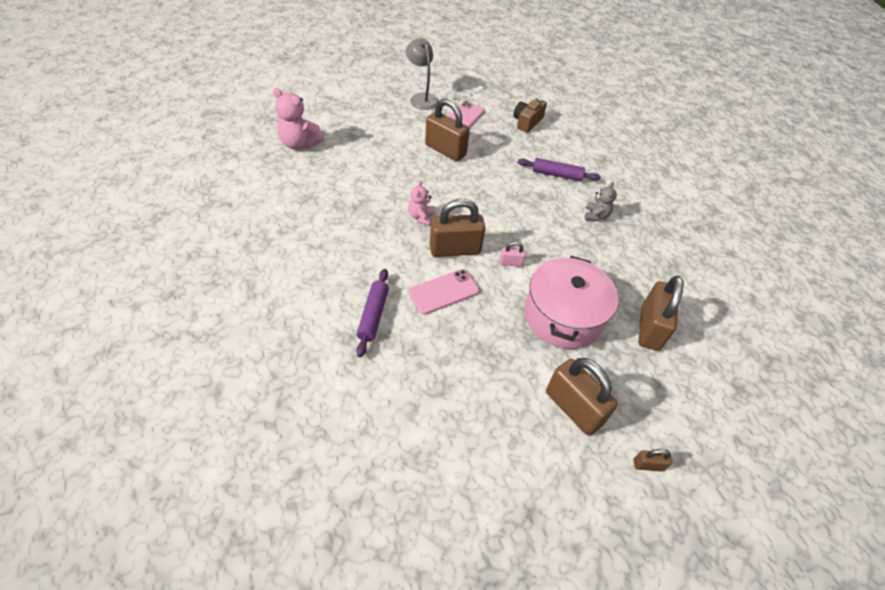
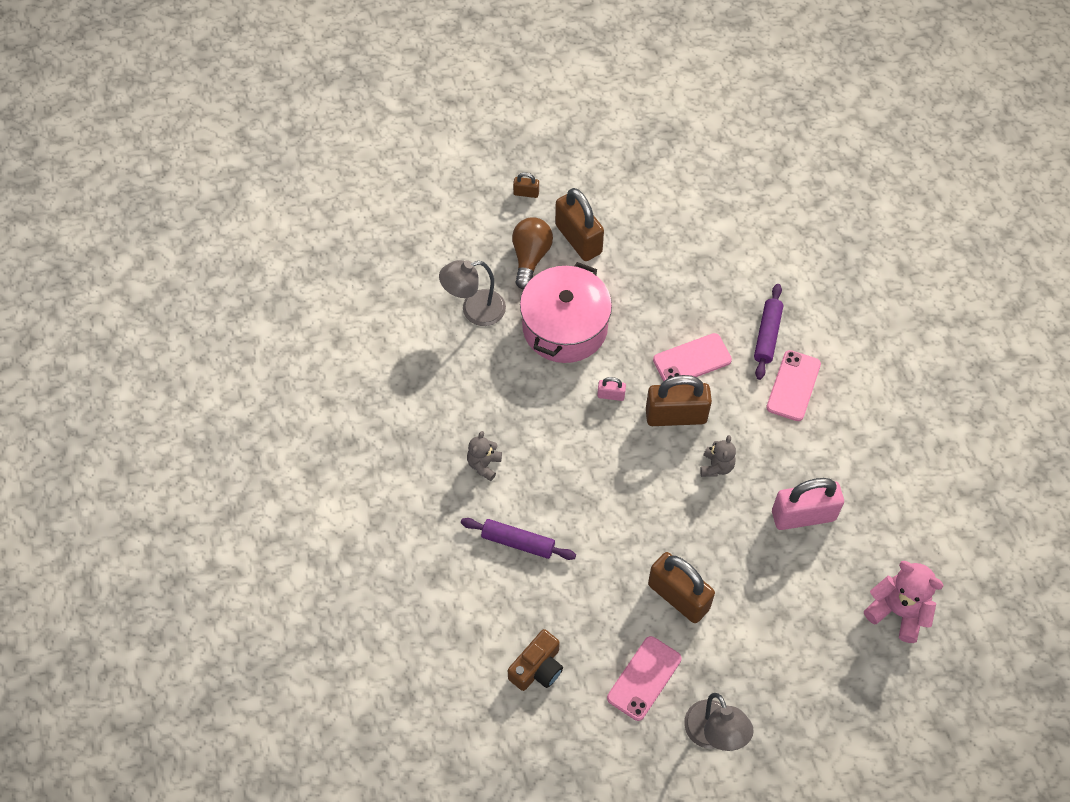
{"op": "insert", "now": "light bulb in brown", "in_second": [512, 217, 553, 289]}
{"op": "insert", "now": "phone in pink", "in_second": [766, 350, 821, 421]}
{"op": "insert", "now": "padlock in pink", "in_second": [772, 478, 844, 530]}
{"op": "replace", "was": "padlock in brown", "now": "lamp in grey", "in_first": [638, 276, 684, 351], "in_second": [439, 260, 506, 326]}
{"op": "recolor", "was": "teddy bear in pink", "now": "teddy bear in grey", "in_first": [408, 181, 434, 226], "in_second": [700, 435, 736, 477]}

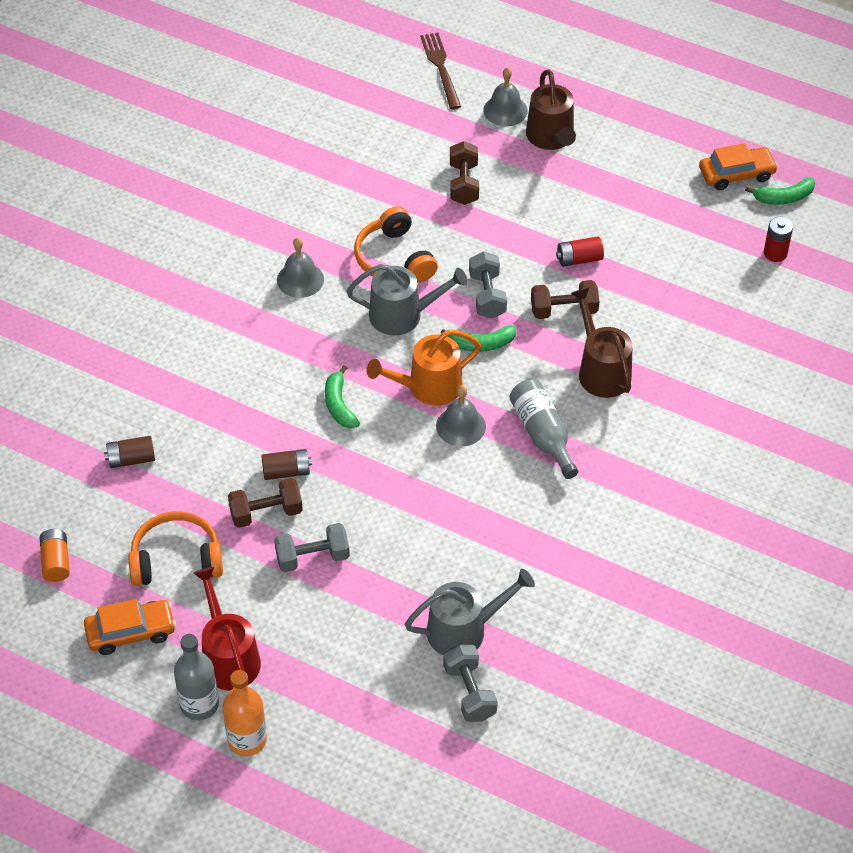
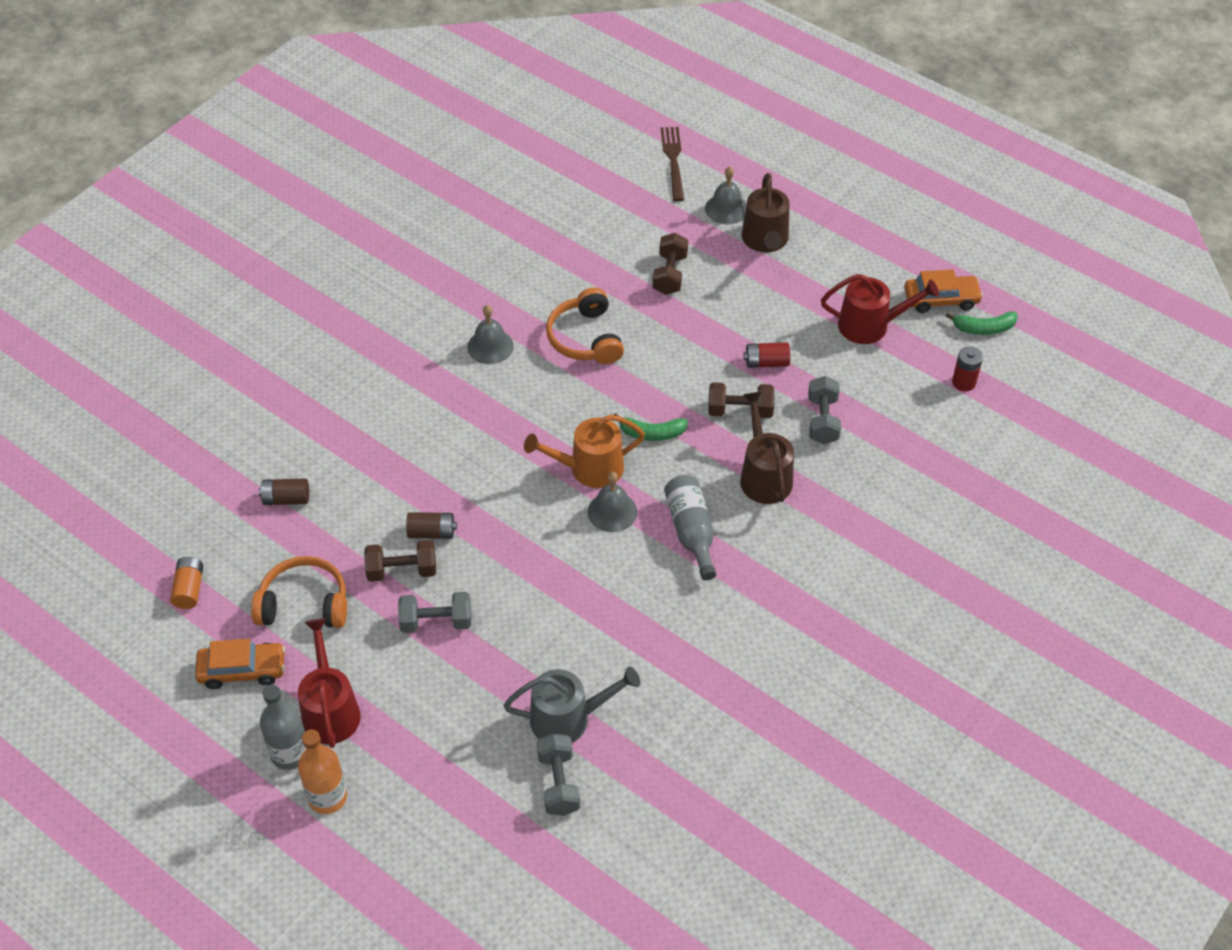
{"op": "delete", "was": "banana in green", "in_first": [325, 365, 360, 428]}
{"op": "delete", "was": "watering can in grey", "in_first": [347, 264, 468, 335]}
{"op": "insert", "now": "watering can in red", "in_second": [821, 274, 939, 344]}
{"op": "move", "was": "dumbbell in grey", "in_first": [469, 251, 507, 318], "in_second": [808, 376, 841, 444]}

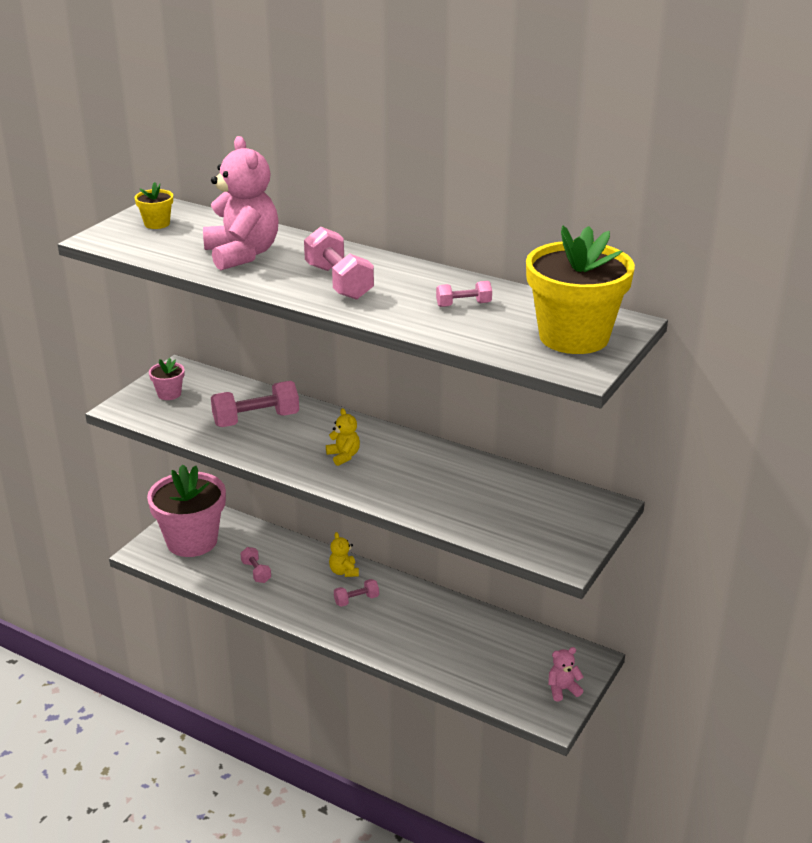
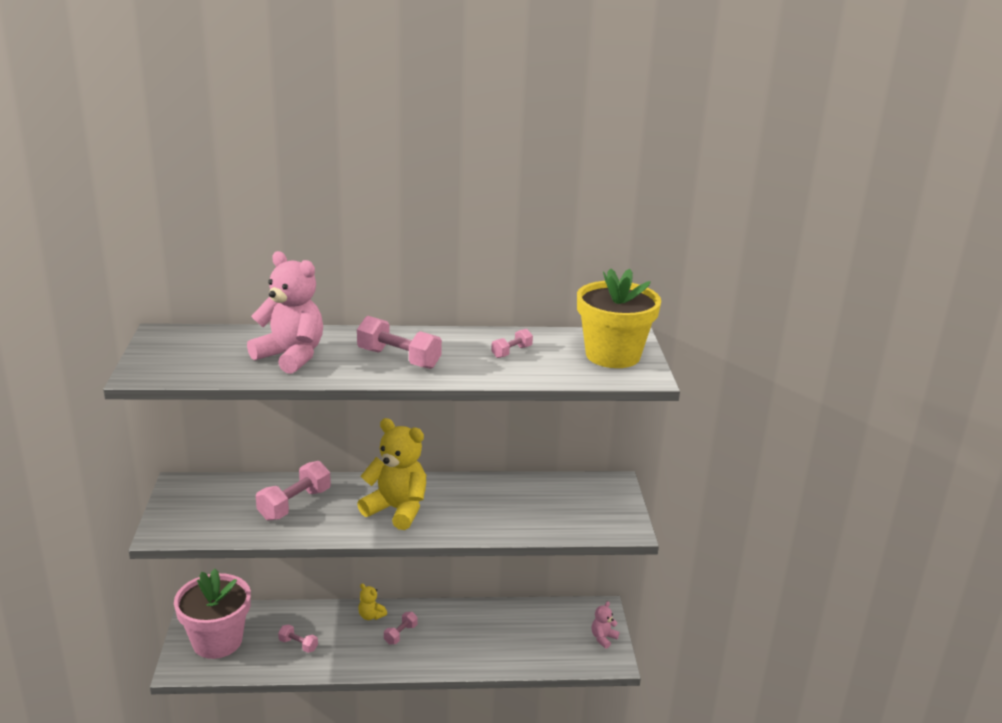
{"op": "delete", "was": "flower pot in yellow", "in_first": [135, 182, 173, 229]}
{"op": "delete", "was": "flower pot in pink", "in_first": [149, 358, 185, 400]}
{"op": "resize", "was": "teddy bear in yellow", "in_first": [326, 408, 360, 466], "in_second": [357, 418, 426, 530], "ratio": 2.19}

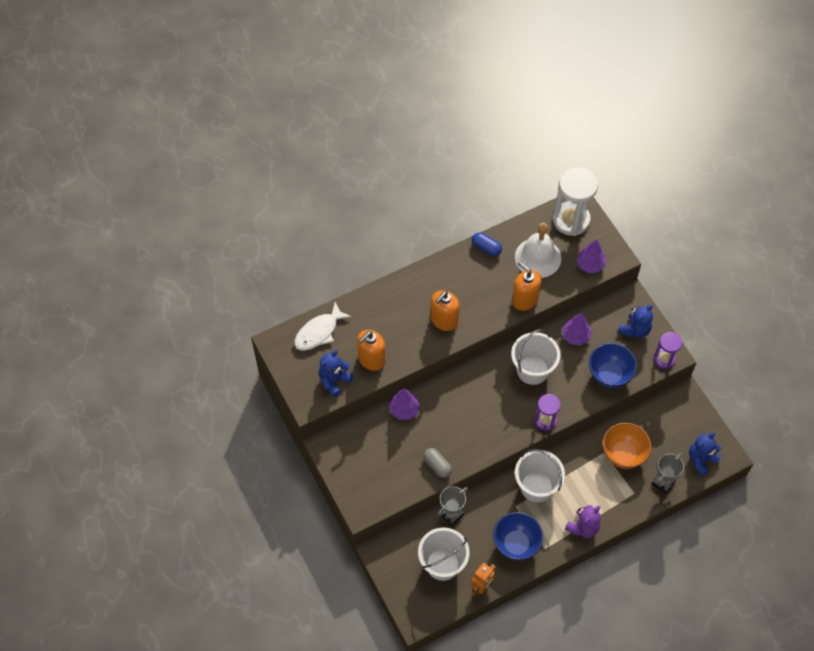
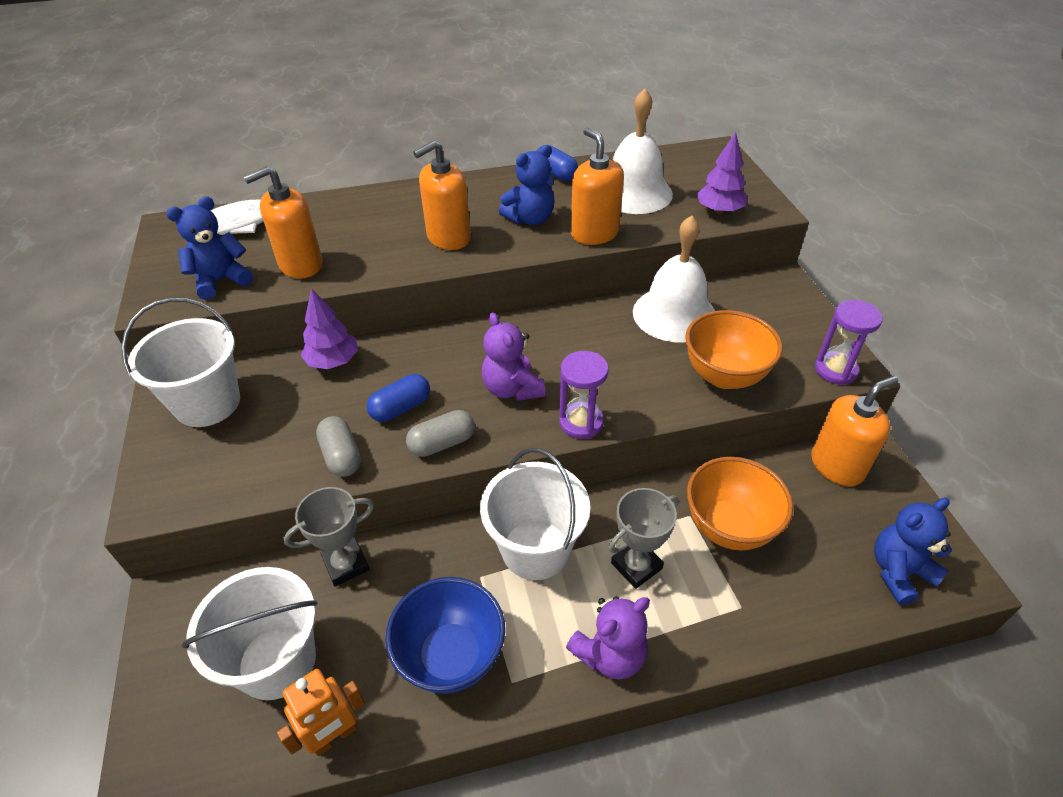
{"op": "delete", "was": "hourglass in white", "in_first": [553, 167, 598, 236]}
{"op": "insert", "now": "capsule in blue", "in_second": [367, 374, 430, 422]}
{"op": "insert", "now": "capsule in grey", "in_second": [406, 410, 475, 457]}
{"op": "insert", "now": "teddy bear in purple", "in_second": [482, 312, 545, 401]}
{"op": "insert", "now": "soap dispenser in orange", "in_second": [811, 376, 898, 486]}
{"op": "move", "was": "bucket in white", "in_first": [511, 329, 560, 385], "in_second": [121, 298, 240, 427]}
{"op": "move", "was": "teddy bear in blue", "in_first": [618, 304, 653, 338], "in_second": [499, 145, 555, 225]}
{"op": "move", "was": "trophy in grey", "in_first": [652, 453, 684, 494], "in_second": [608, 488, 679, 589]}
{"op": "replace", "was": "tree in purple", "now": "bell in white", "in_first": [562, 313, 592, 345], "in_second": [633, 215, 715, 342]}
{"op": "recolor", "was": "bowl in blue", "now": "bowl in orange", "in_first": [589, 343, 637, 388], "in_second": [685, 310, 783, 389]}

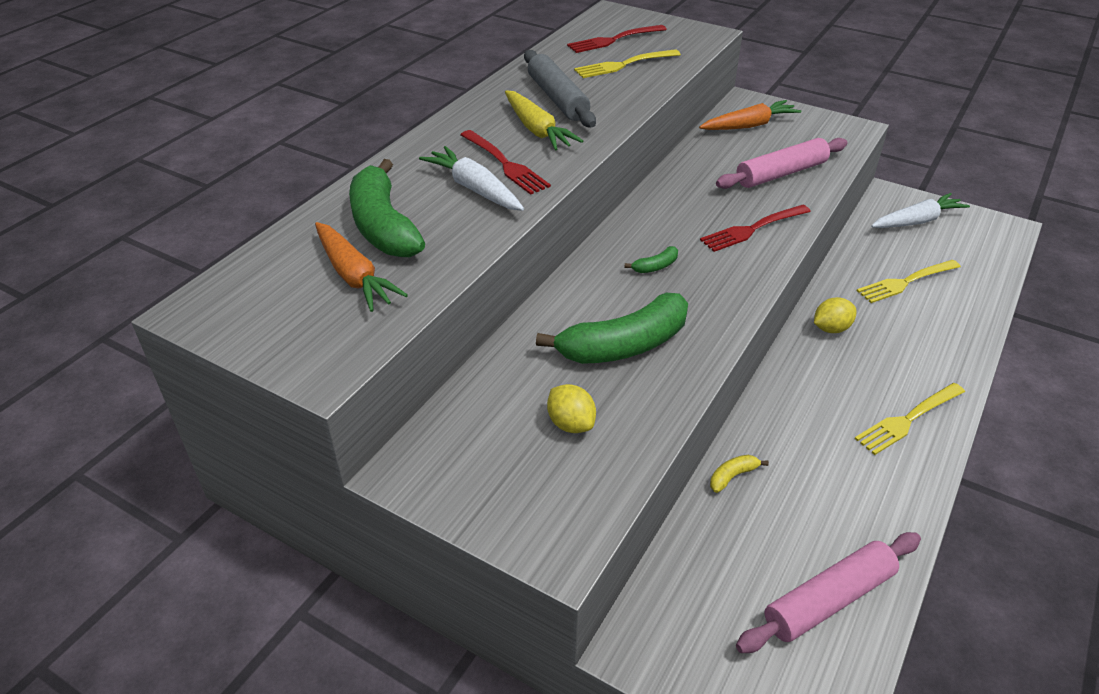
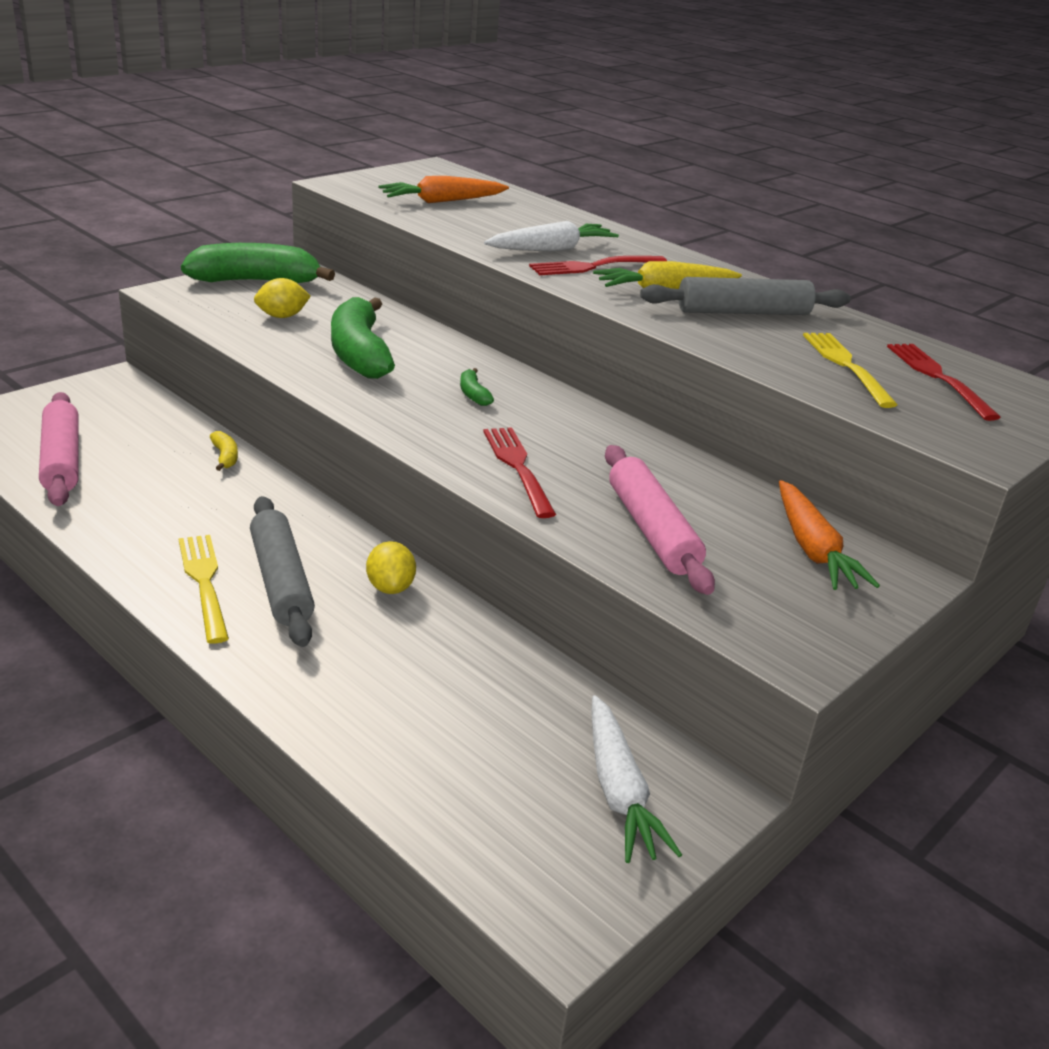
{"op": "delete", "was": "fork in yellow", "in_first": [857, 260, 961, 303]}
{"op": "insert", "now": "rolling pin in grey", "in_second": [250, 496, 315, 647]}
{"op": "move", "was": "banana in green", "in_first": [349, 159, 425, 257], "in_second": [181, 243, 335, 283]}

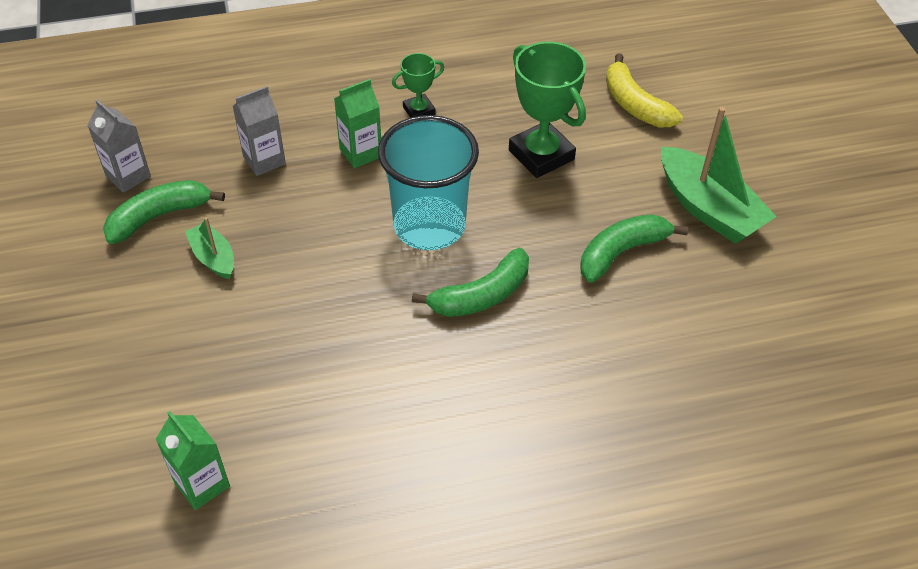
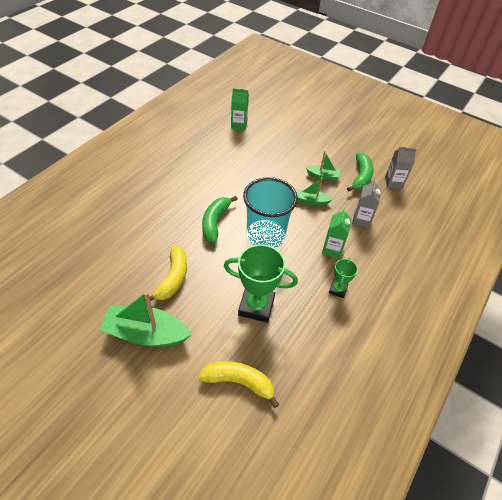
{"op": "insert", "now": "boat in green", "in_second": [297, 177, 333, 205]}
{"op": "recolor", "was": "banana in green", "now": "banana in yellow", "in_first": [580, 214, 688, 283], "in_second": [145, 246, 187, 302]}

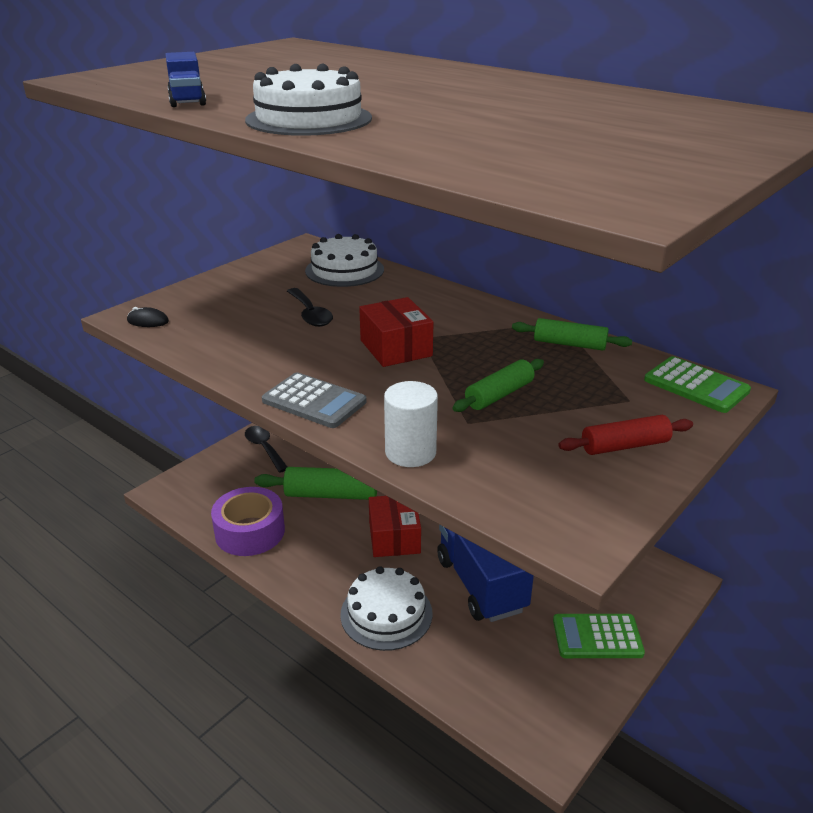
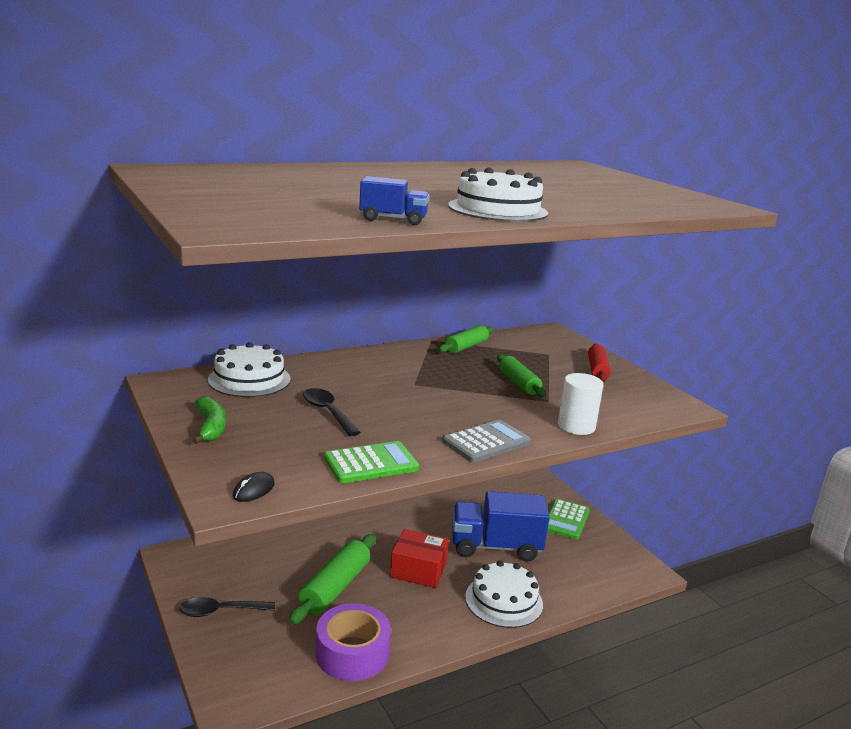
{"op": "delete", "was": "box in red", "in_first": [359, 297, 433, 367]}
{"op": "insert", "now": "banana in green", "in_second": [192, 397, 226, 444]}
{"op": "move", "was": "calculator in green", "in_first": [644, 356, 751, 413], "in_second": [324, 441, 419, 483]}
{"op": "rotate", "was": "spoon in black", "in_first": [287, 288, 333, 327], "in_second": [303, 388, 361, 436], "clockwise": -120}

